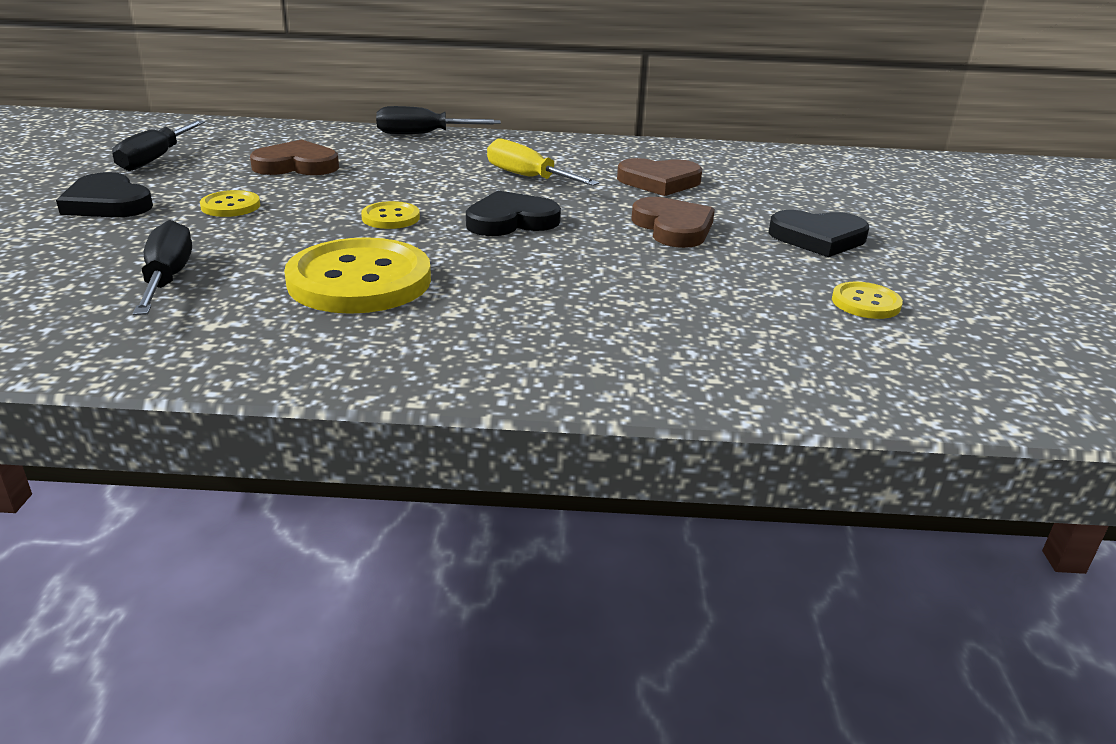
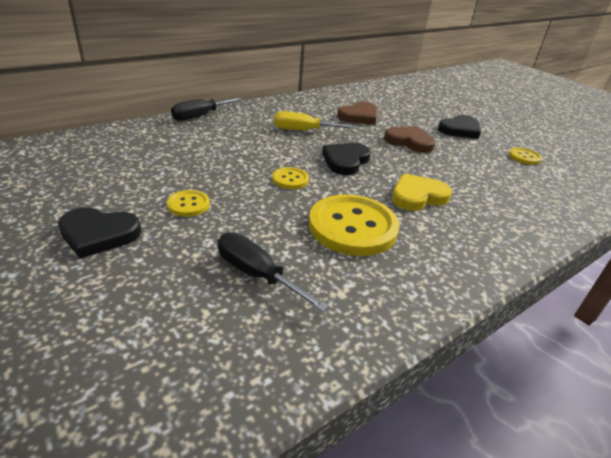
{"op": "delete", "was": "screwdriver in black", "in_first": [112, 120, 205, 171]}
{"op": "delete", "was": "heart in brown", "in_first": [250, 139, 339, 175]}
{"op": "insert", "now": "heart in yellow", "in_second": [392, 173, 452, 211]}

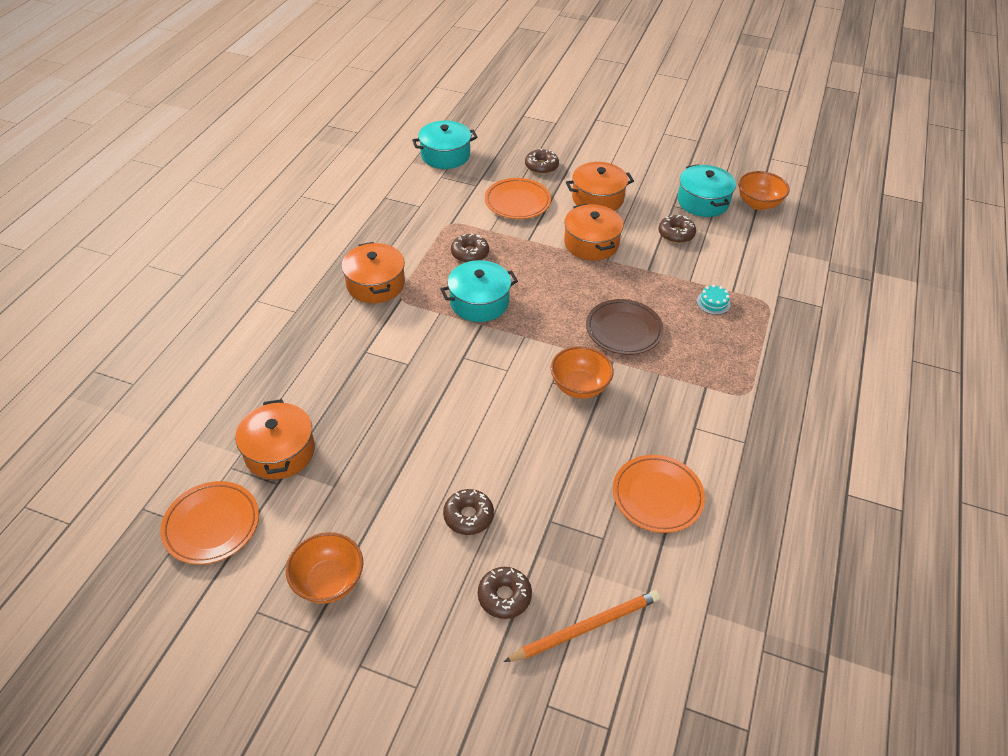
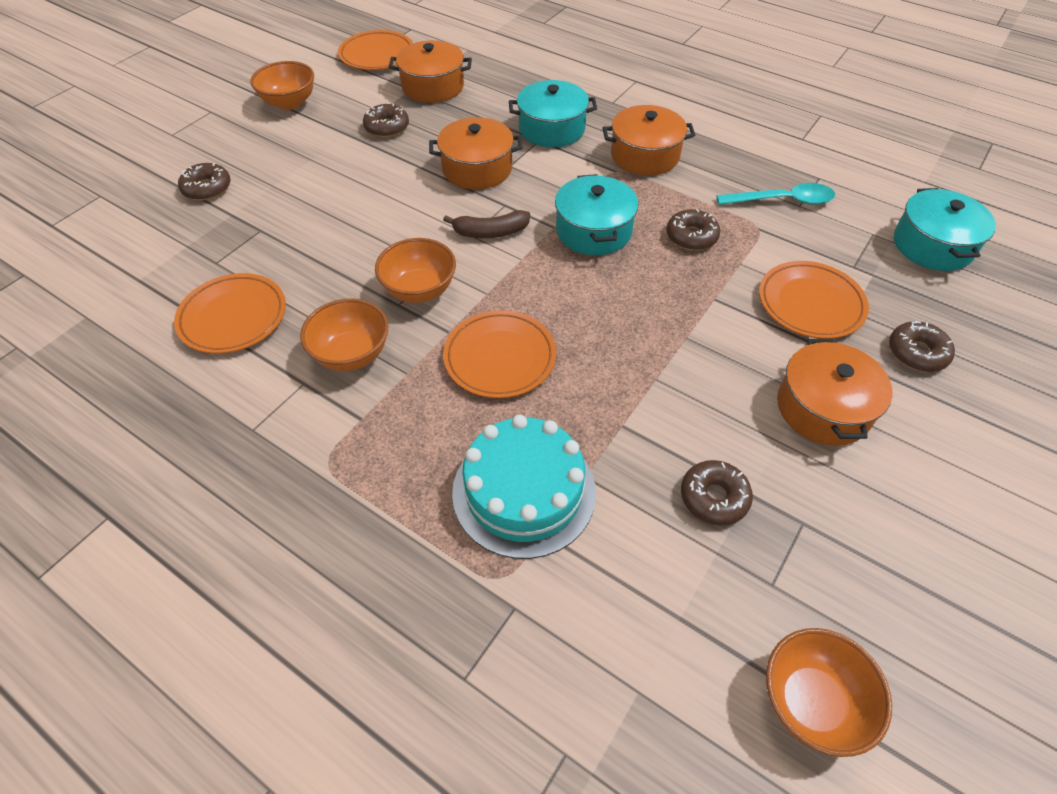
{"op": "delete", "was": "pencil in orange", "in_first": [504, 590, 660, 662]}
{"op": "insert", "now": "bowl in orange", "in_second": [300, 298, 389, 371]}
{"op": "insert", "now": "banana in brown", "in_second": [443, 210, 530, 238]}
{"op": "insert", "now": "spoon in turquoise", "in_second": [717, 183, 835, 205]}
{"op": "move", "was": "donut in brown", "in_first": [443, 489, 494, 535], "in_second": [363, 104, 409, 137]}
{"op": "move", "was": "pot in orange", "in_first": [564, 204, 624, 261], "in_second": [429, 117, 523, 189]}
{"op": "move", "was": "pot in turquoise", "in_first": [677, 164, 736, 217], "in_second": [509, 80, 597, 147]}
{"op": "recolor", "was": "plate in brown", "now": "plate in orange", "in_first": [586, 299, 664, 355], "in_second": [443, 310, 556, 398]}
{"op": "resize", "was": "cake in turquoise", "in_first": [697, 285, 731, 315], "in_second": [452, 415, 596, 559], "ratio": 2.48}

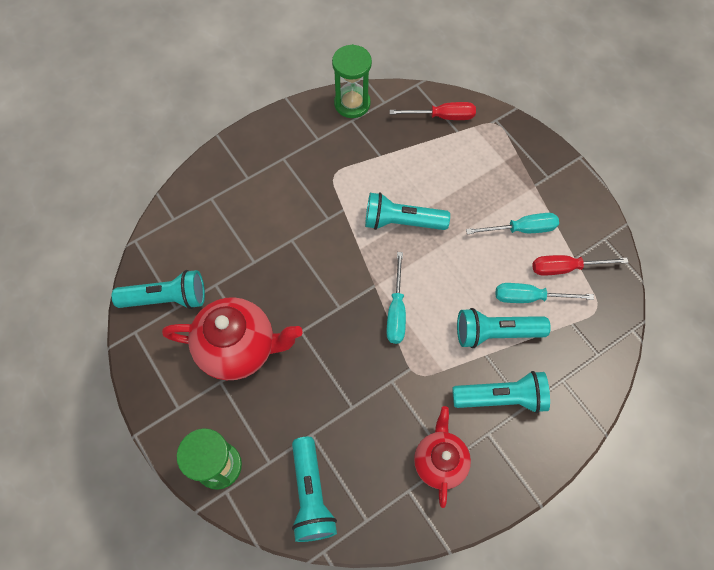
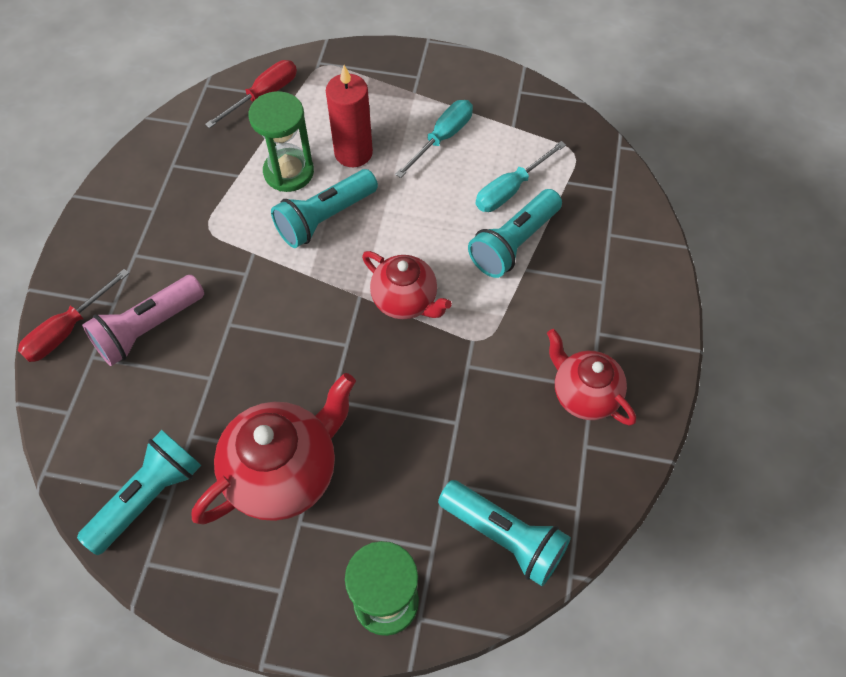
{"op": "delete", "was": "flashlight in turquoise", "in_first": [452, 371, 550, 413]}
{"op": "insert", "now": "flashlight in pink", "in_second": [82, 275, 204, 366]}
{"op": "insert", "now": "candle in red", "in_second": [326, 65, 373, 167]}
{"op": "move", "was": "hourglass in green", "in_first": [332, 44, 372, 118], "in_second": [249, 91, 314, 192]}
{"op": "move", "was": "screwdriver in red", "in_first": [533, 255, 629, 276], "in_second": [18, 269, 129, 362]}
{"op": "replace", "was": "screwdriver in turquoise", "now": "teapot in red", "in_first": [387, 252, 406, 344], "in_second": [362, 251, 452, 319]}

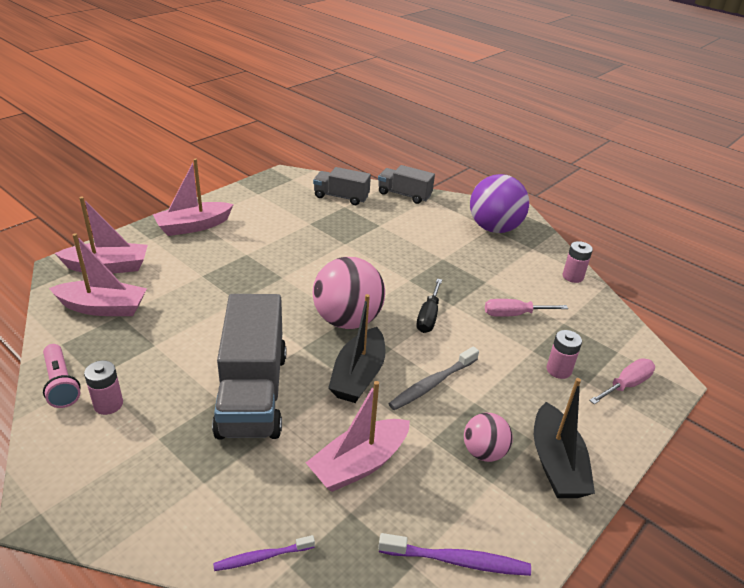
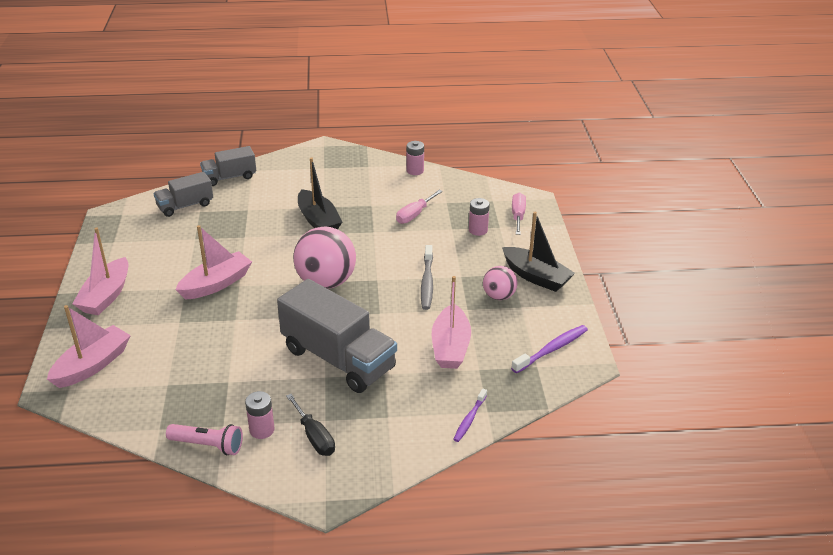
{"op": "delete", "was": "ball in purple", "in_first": [470, 174, 529, 233]}
{"op": "move", "was": "boat in pink", "in_first": [49, 233, 147, 316], "in_second": [175, 225, 252, 299]}
{"op": "move", "was": "boat in black", "in_first": [328, 294, 385, 403], "in_second": [298, 157, 342, 229]}
{"op": "move", "was": "screwdriver in black", "in_first": [416, 279, 442, 333], "in_second": [286, 394, 335, 456]}

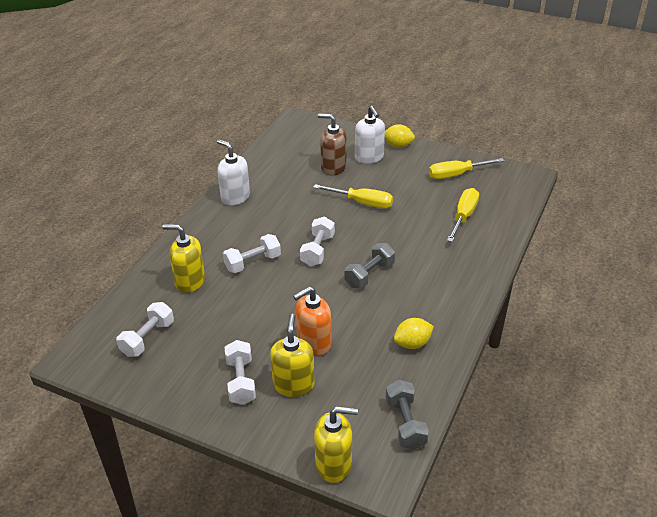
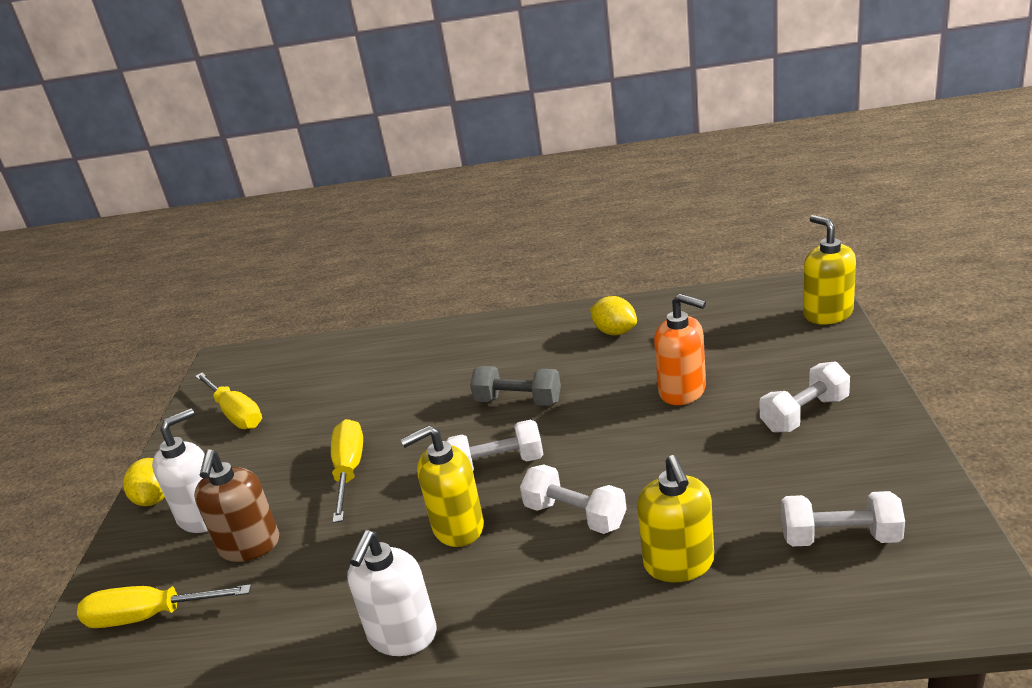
{"op": "delete", "was": "dumbbell in grey", "in_first": [386, 380, 429, 450]}
{"op": "move", "was": "soap dispenser in yellow", "in_first": [270, 314, 314, 397], "in_second": [400, 425, 484, 547]}
{"op": "move", "was": "screwdriver in yellow", "in_first": [447, 188, 479, 242], "in_second": [77, 584, 251, 628]}

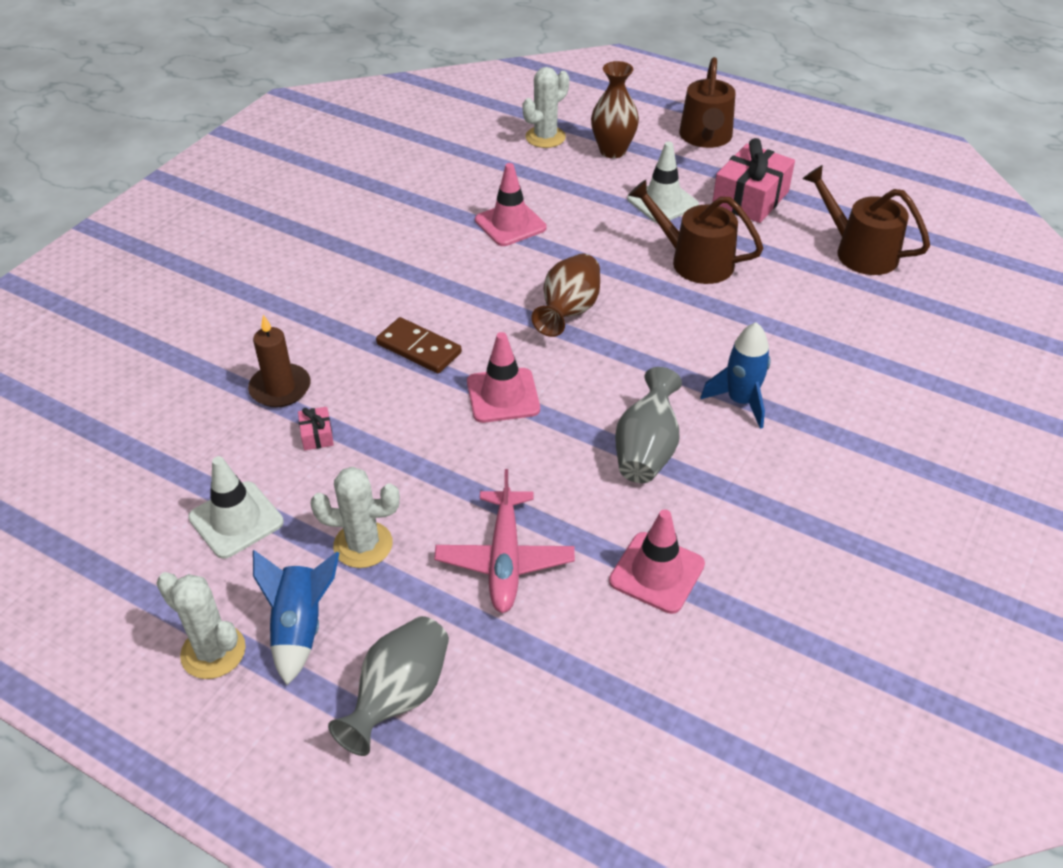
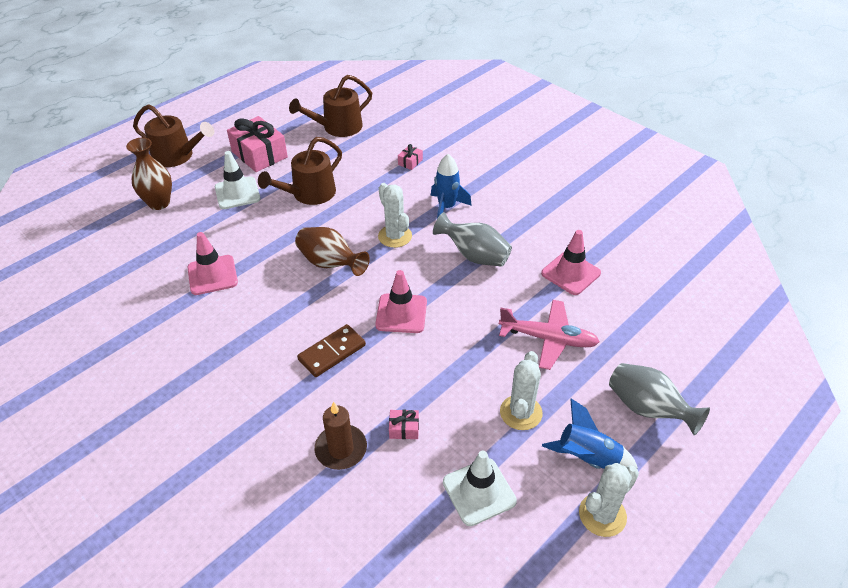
{"op": "insert", "now": "gift in pink", "in_second": [398, 144, 423, 170]}
{"op": "move", "was": "cactus in white", "in_first": [522, 67, 569, 148], "in_second": [378, 183, 412, 248]}

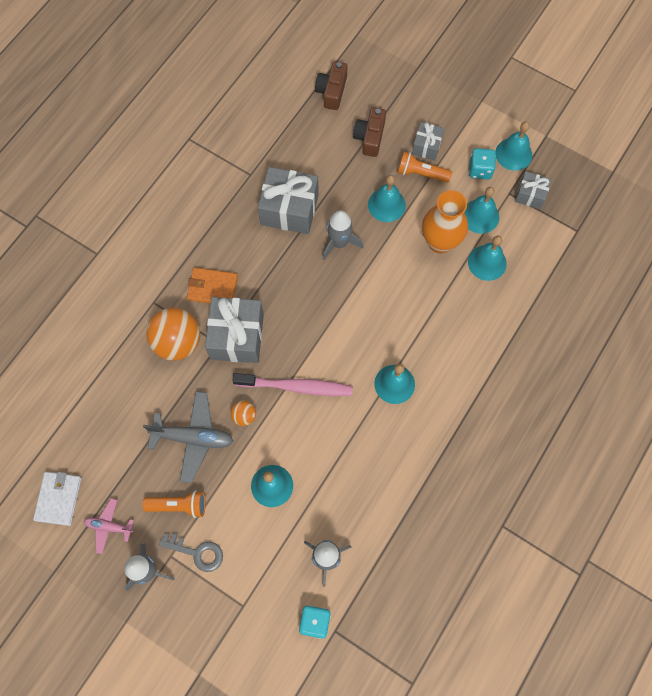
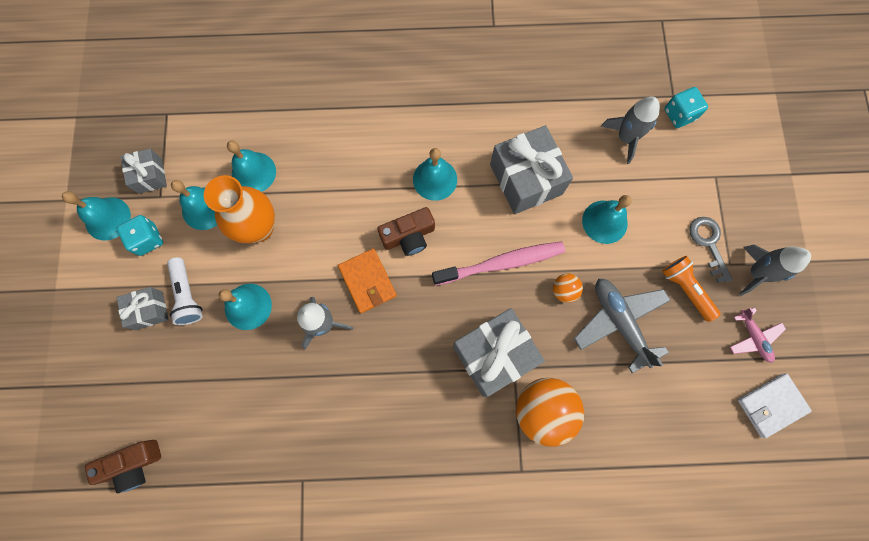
{"op": "move", "was": "wallet in orange", "in_first": [187, 267, 238, 304], "in_second": [338, 248, 397, 313]}
{"op": "move", "was": "gift in grey", "in_first": [258, 167, 319, 234], "in_second": [490, 125, 573, 214]}
{"op": "move", "was": "camera in brown", "in_first": [353, 107, 386, 157], "in_second": [377, 207, 435, 256]}
{"op": "recolor", "was": "flashlight in orange", "now": "flashlight in white", "in_first": [397, 152, 452, 183], "in_second": [167, 257, 203, 325]}
{"op": "rotate", "was": "toothbrush in pink", "in_first": [232, 373, 353, 396], "in_second": [432, 242, 565, 286], "clockwise": 105}

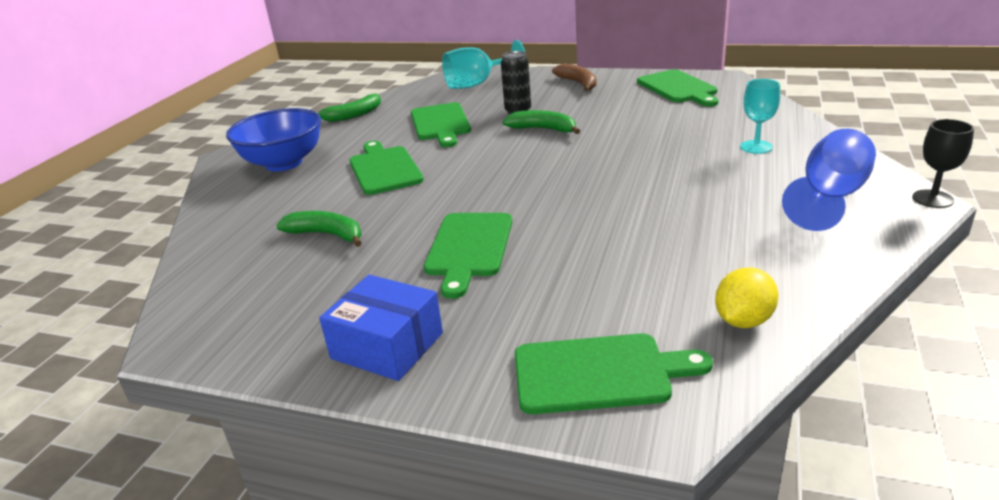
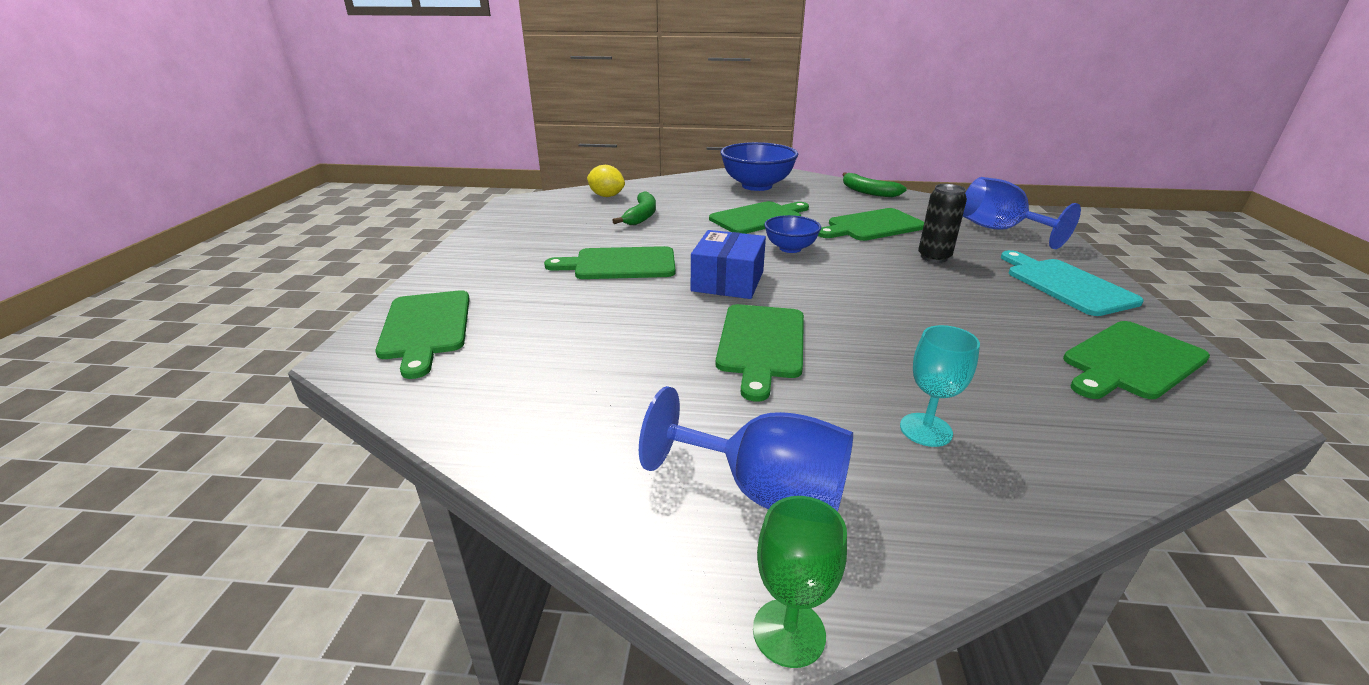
{"op": "delete", "was": "banana in green", "in_first": [503, 110, 580, 134]}
{"op": "insert", "now": "cutting board in green", "in_second": [716, 304, 804, 402]}
{"op": "insert", "now": "bowl in blue", "in_second": [764, 215, 821, 253]}
{"op": "move", "was": "box in blue", "in_first": [319, 275, 443, 381], "in_second": [691, 230, 766, 299]}
{"op": "move", "was": "lemon in yellow", "in_first": [715, 267, 779, 328], "in_second": [587, 165, 625, 197]}
{"op": "replace", "was": "banana in brown", "now": "cutting board in turquoise", "in_first": [552, 64, 597, 92], "in_second": [1001, 250, 1144, 316]}
{"op": "recolor", "was": "goblet in turquoise", "now": "goblet in blue", "in_first": [442, 40, 525, 89], "in_second": [963, 177, 1081, 249]}
{"op": "recolor", "was": "goblet in black", "now": "goblet in green", "in_first": [912, 119, 974, 208], "in_second": [753, 496, 847, 668]}

